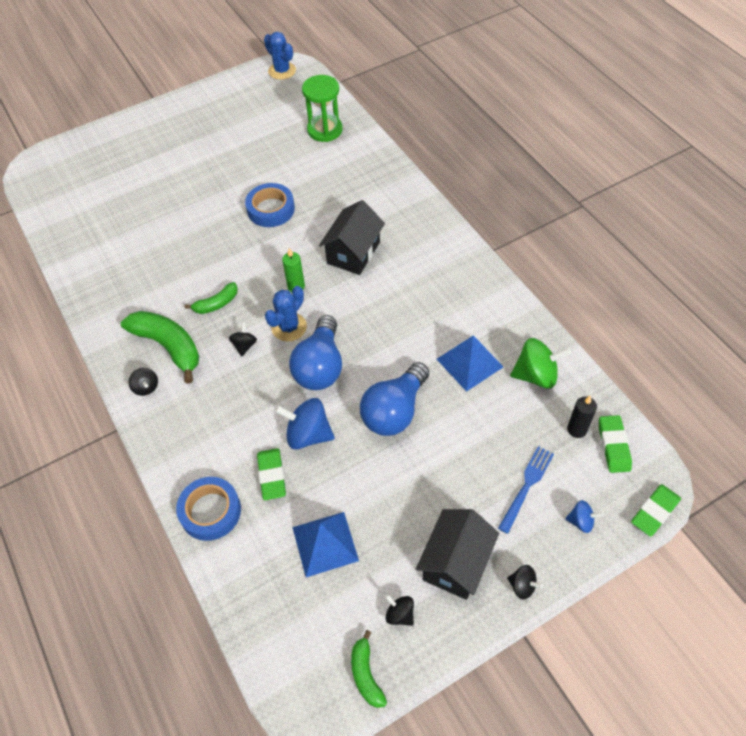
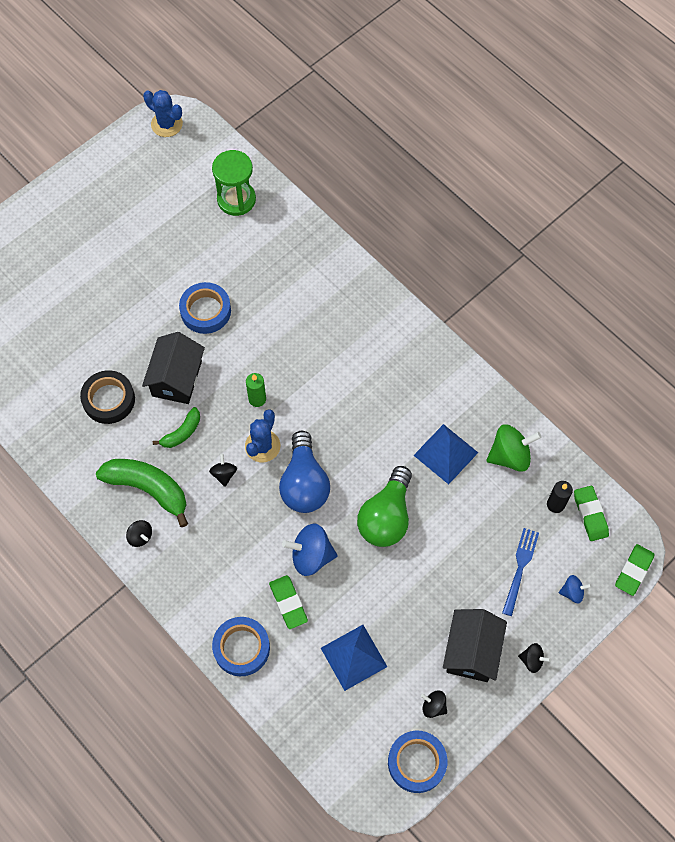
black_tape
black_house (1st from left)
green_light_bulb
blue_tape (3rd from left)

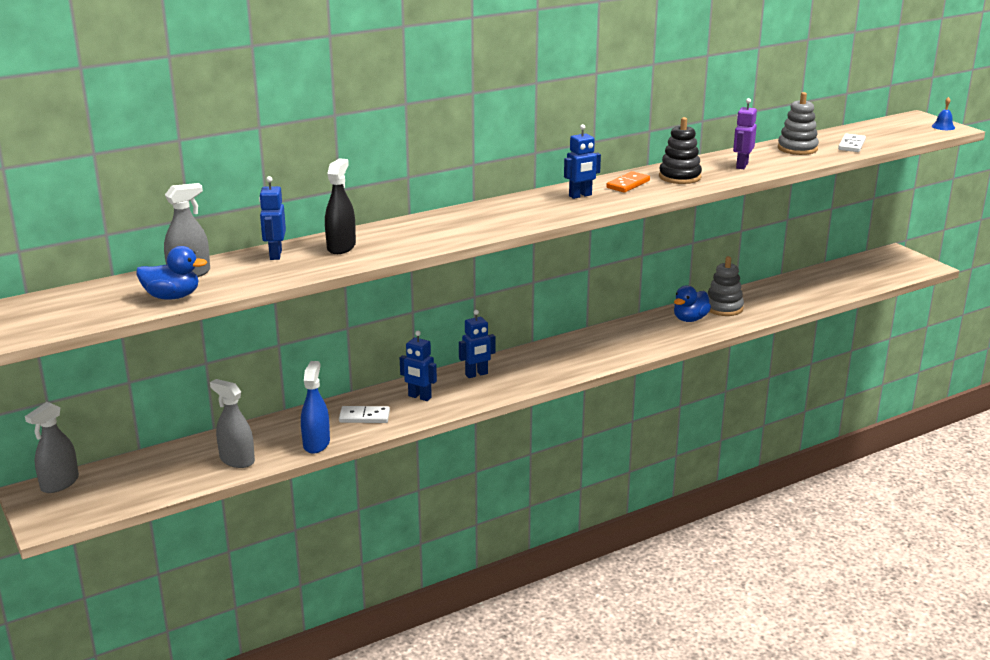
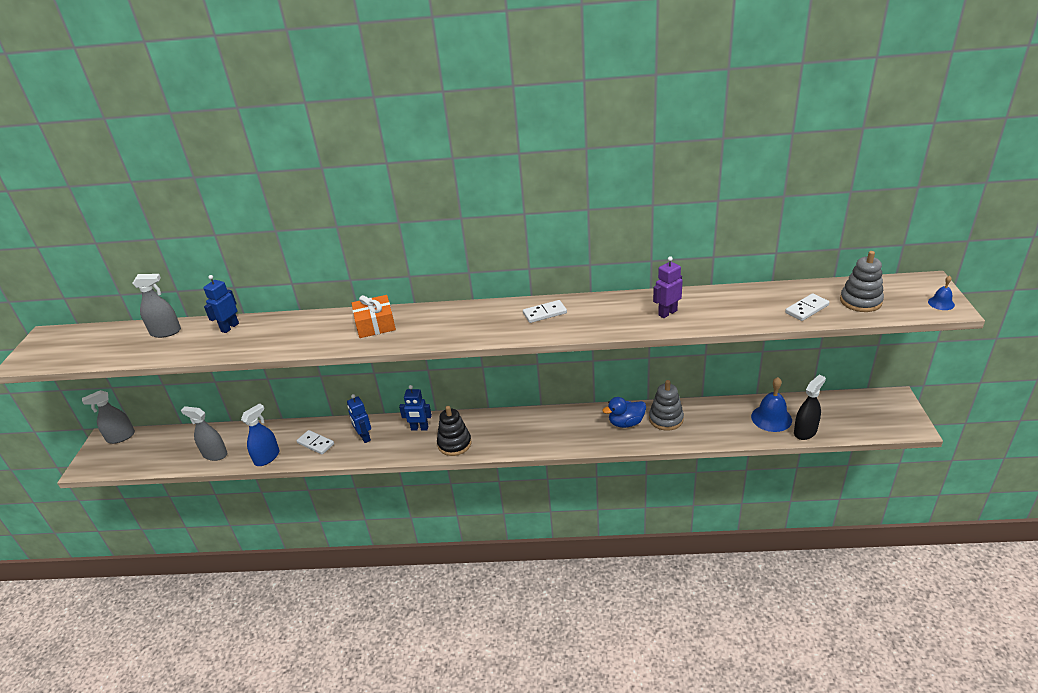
grey_spray_bottle (3rd from left)
orange_gift
black_stacking_toy
white_domino (2nd from left)
blue_bell (1st from left)
black_spray_bottle
grey_stacking_toy (2nd from left)
blue_duck (1st from left in the first image)
blue_robot (4th from left in the first image)

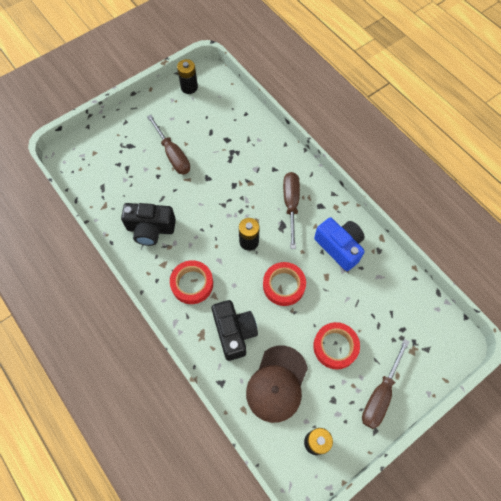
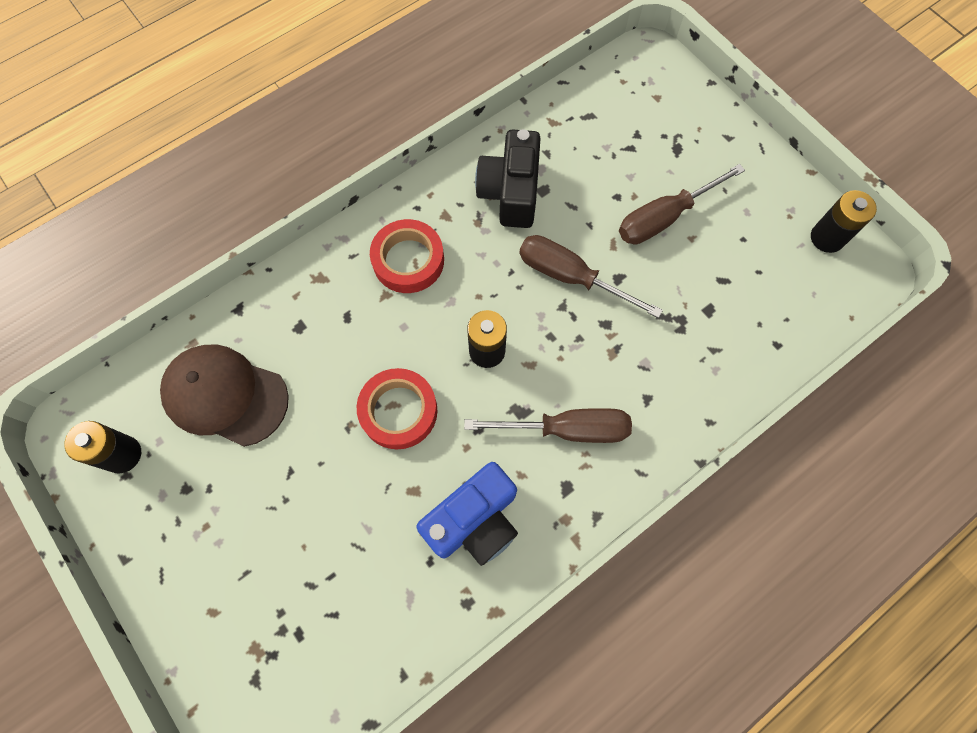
brown_screwdriver (2nd from left)
black_camera (2nd from left in the first image)
red_tape (3rd from left in the first image)

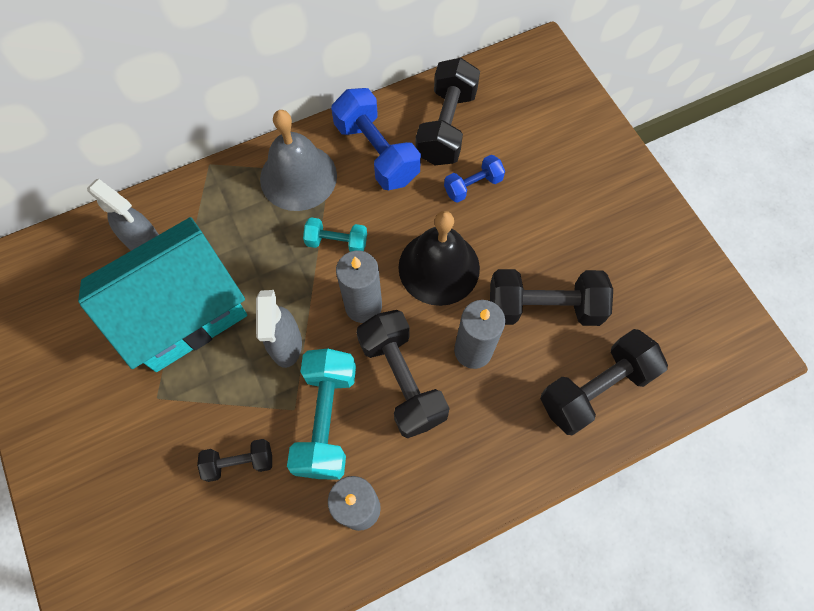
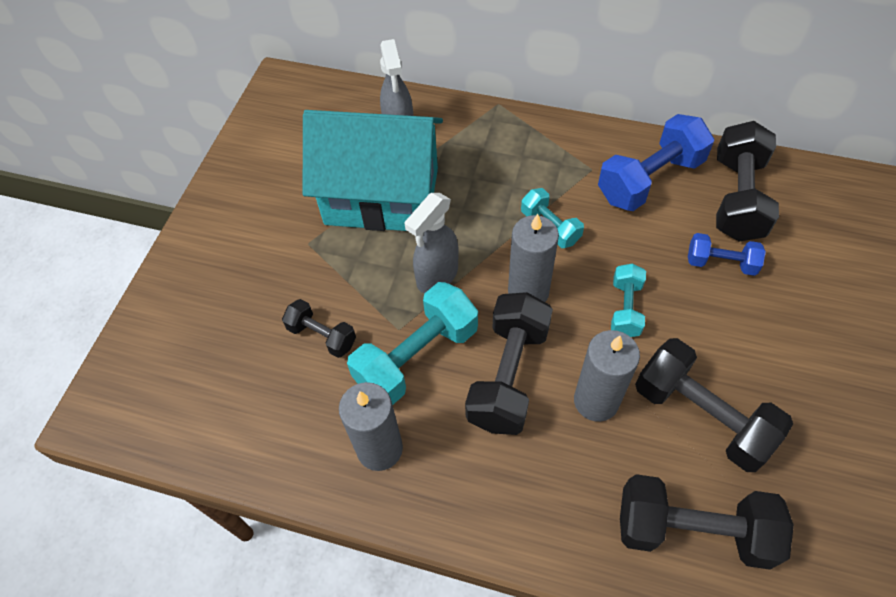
blue_dumbbell (1st from left)
turquoise_dumbbell (3rd from left)
black_dumbbell (5th from left)
grey_bell

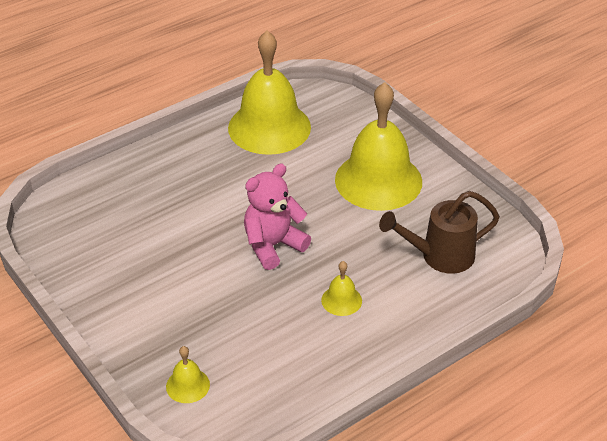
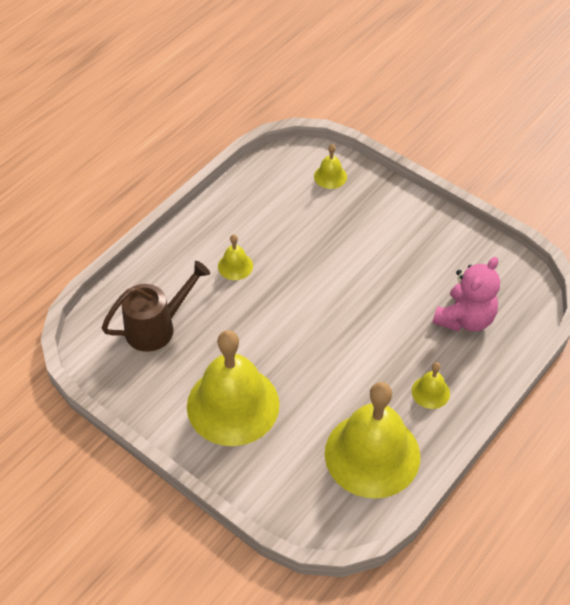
yellow_bell (5th from left)
pink_teddy_bear

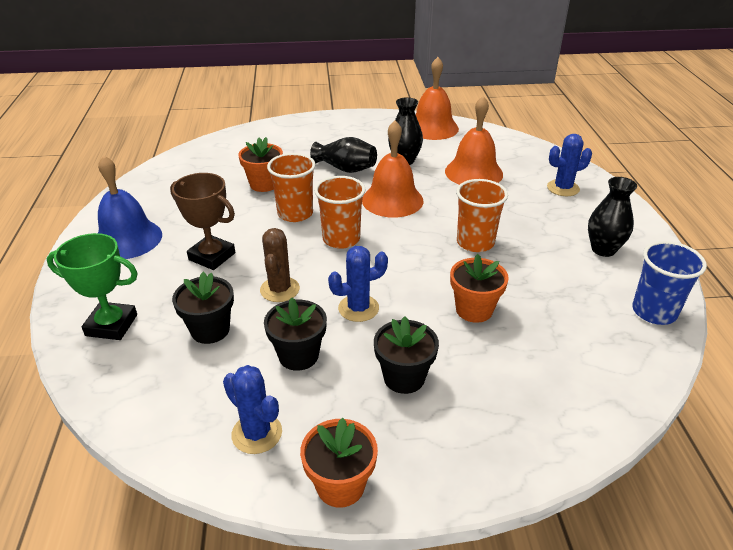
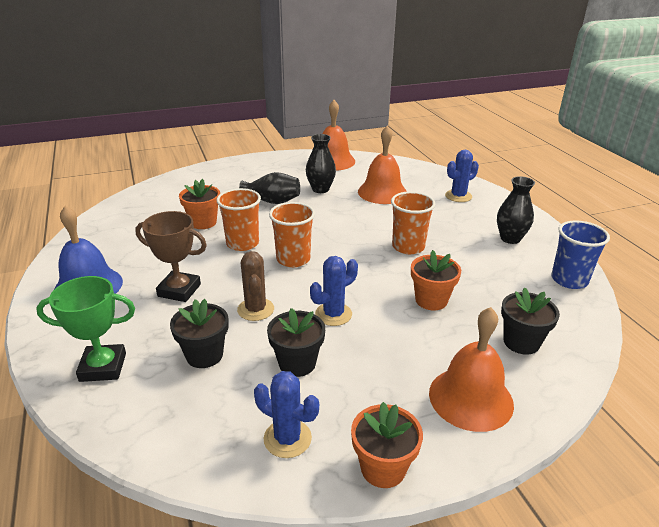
orange_bell (3rd from left)
black_flower_pot (3rd from left)

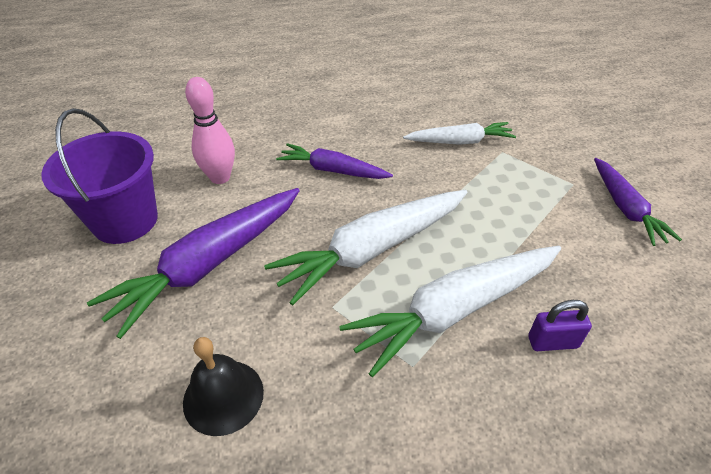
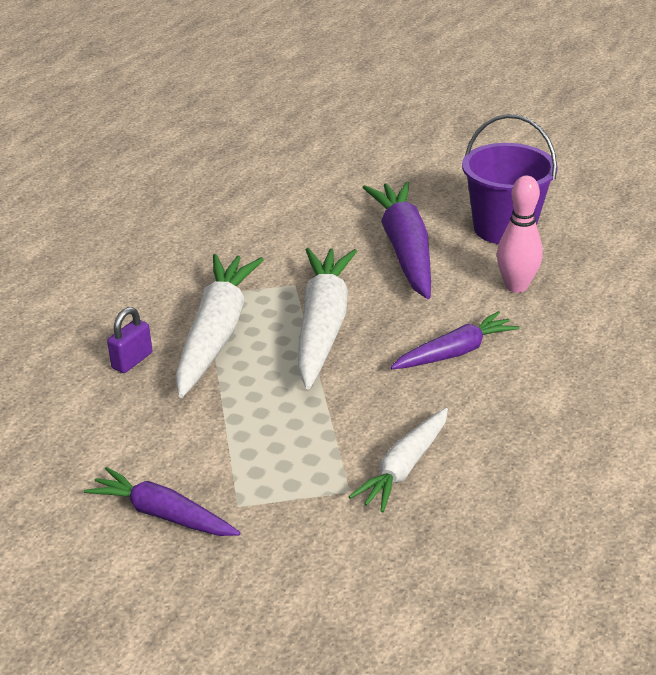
black_bell

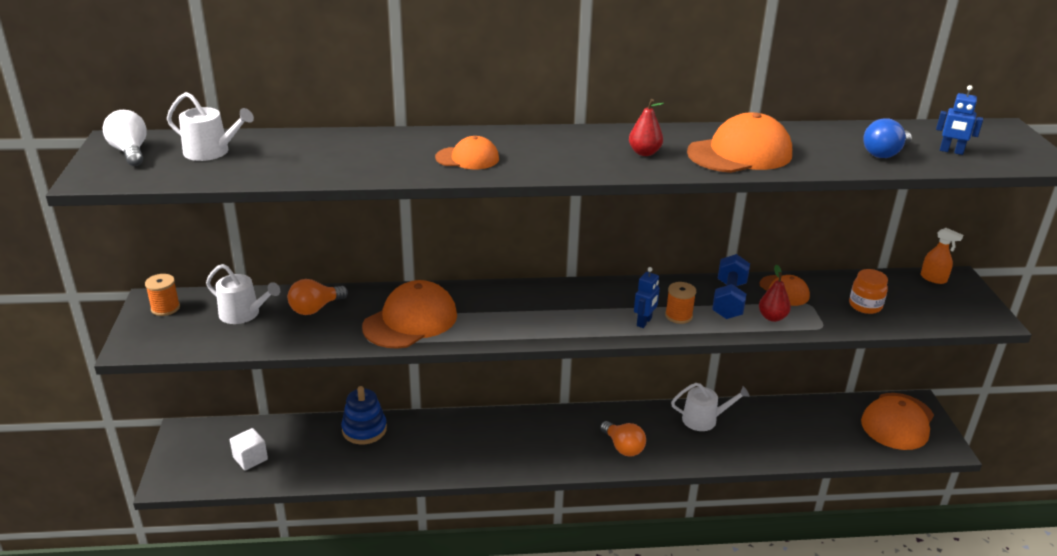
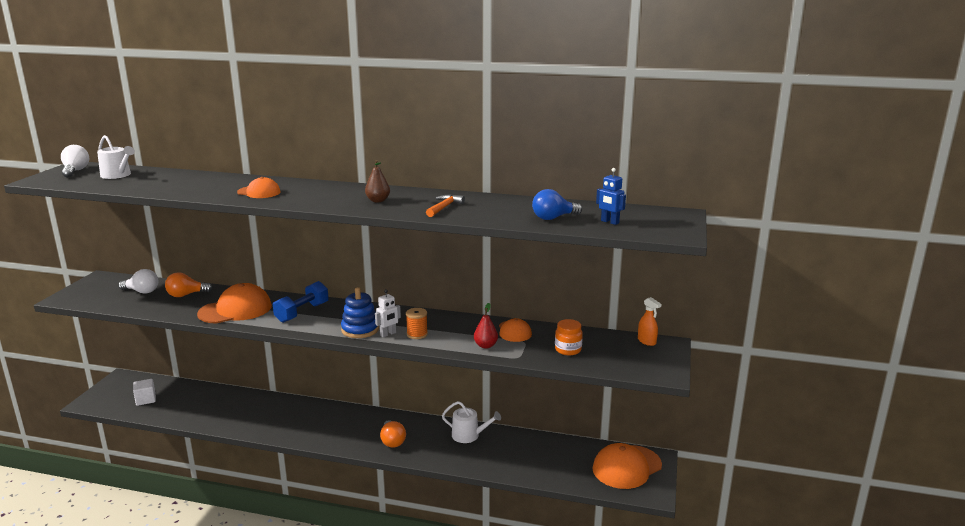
white_light_bulb (2nd from left)
blue_dumbbell
blue_stacking_toy
brown_pear
white_robot
orange_hammer
orange_spool (1st from left in the first image)

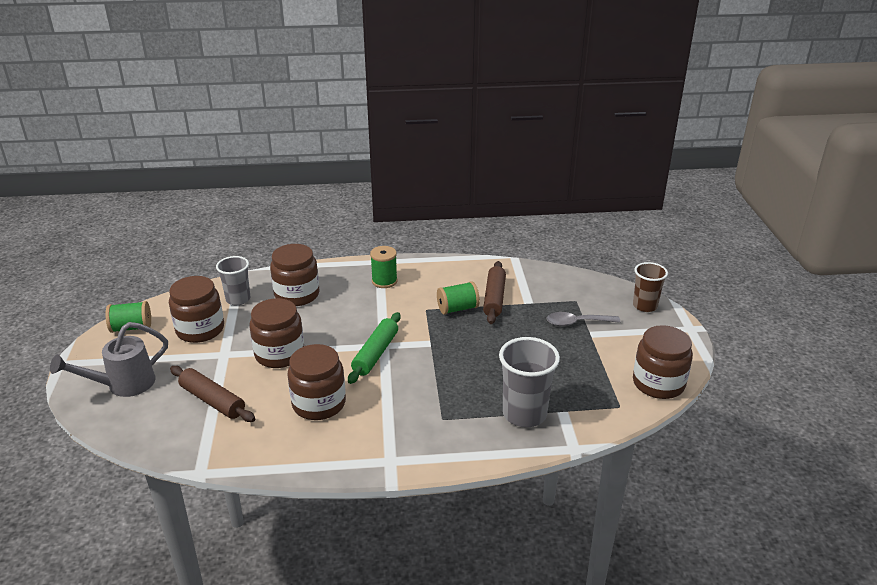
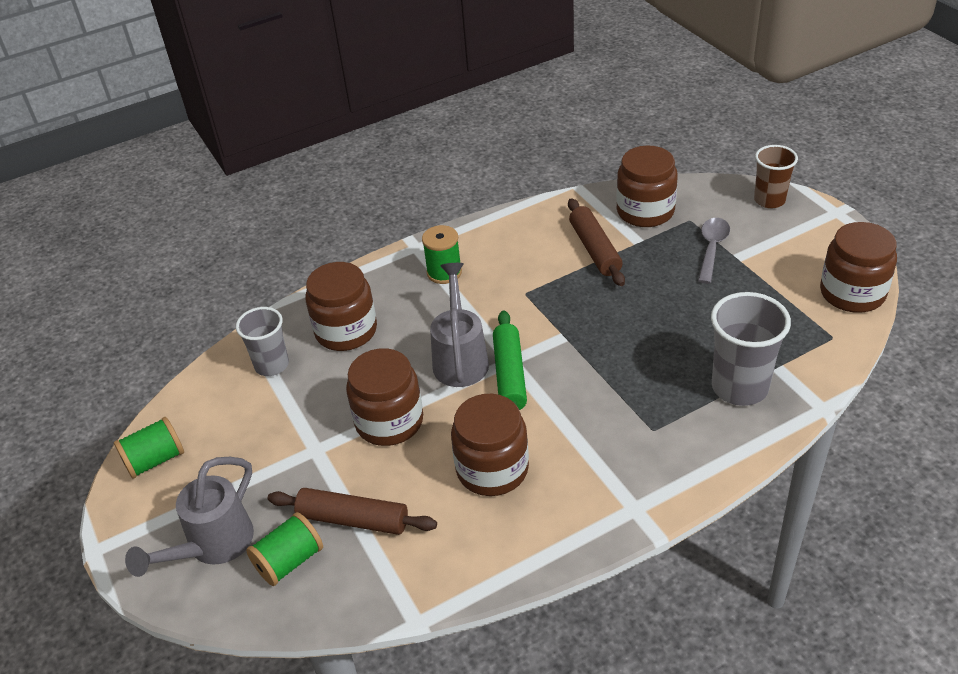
green_spool (2nd from left)
grey_watering_can (2nd from left)
brown_jar (4th from left)
grey_spoon

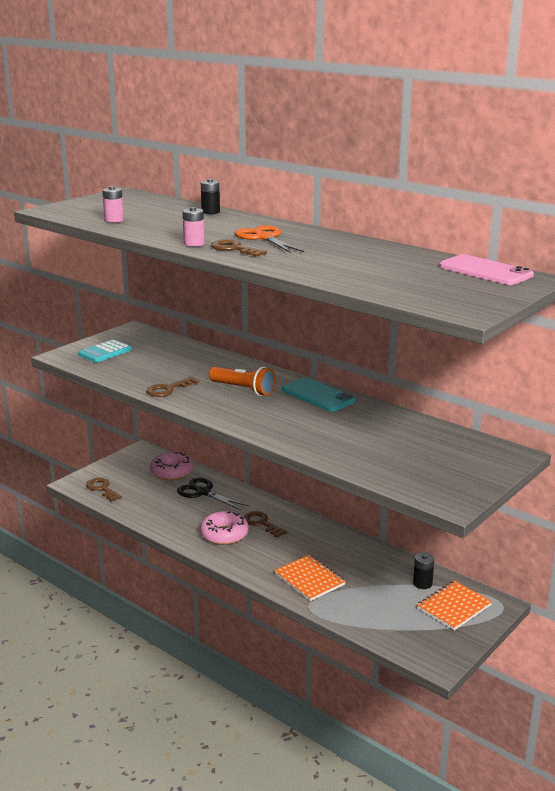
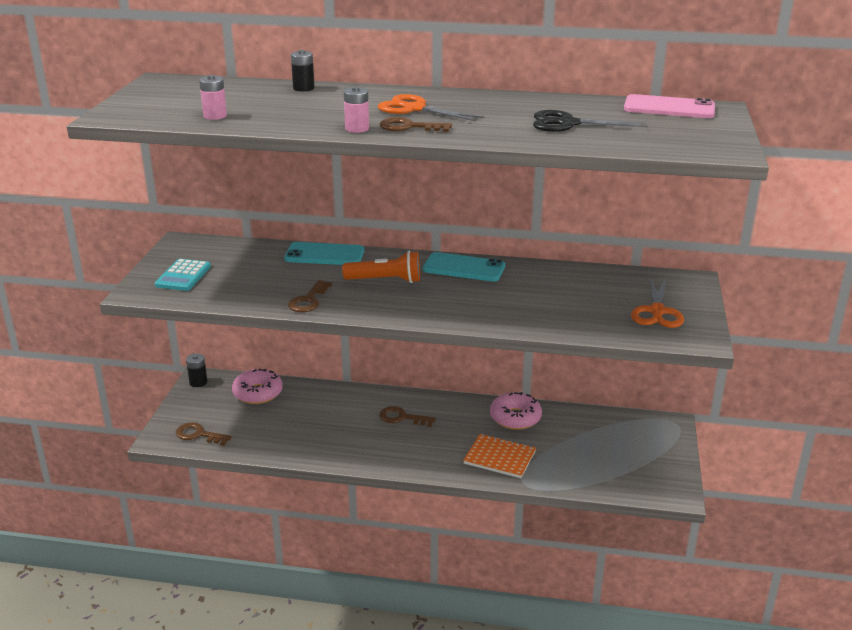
black_battery (1st from left)
turquoise_phone (1st from left)
pink_donut (2nd from left)
black_scissors
orange_scissors (2nd from left)
orange_notebook (2nd from left in the first image)

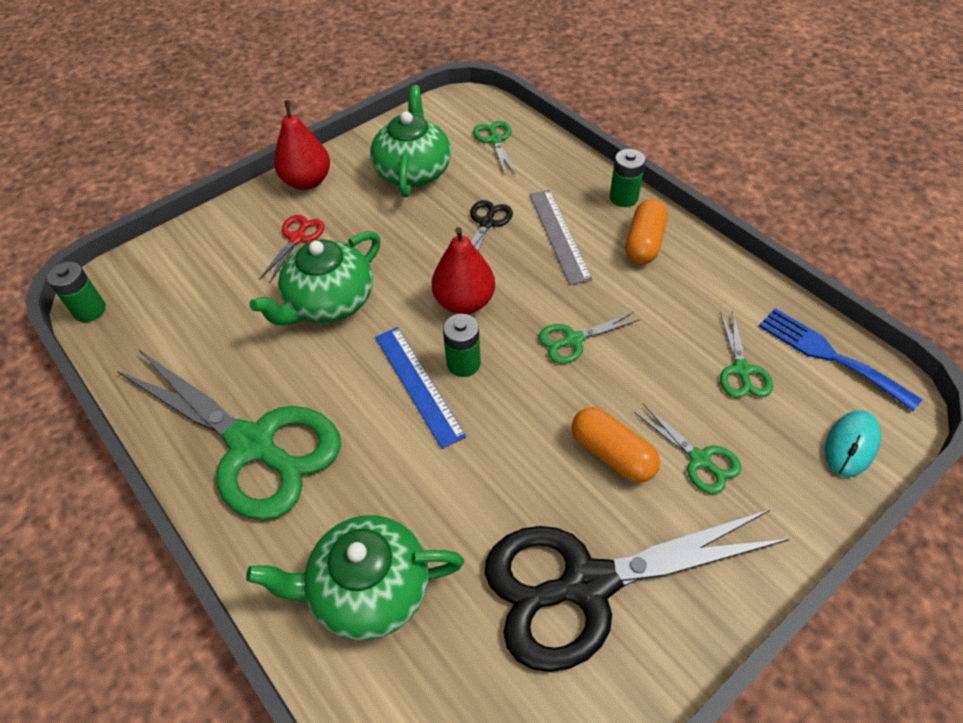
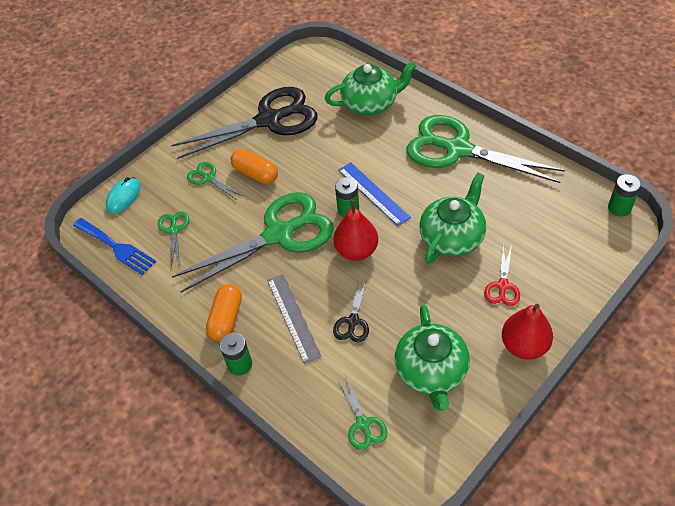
green_scissors (3rd from left)

